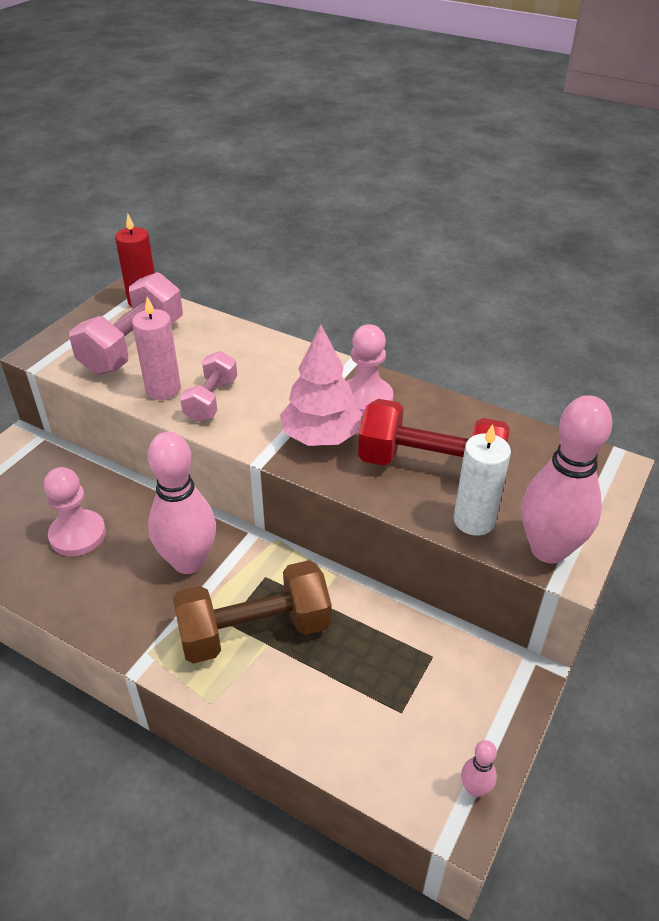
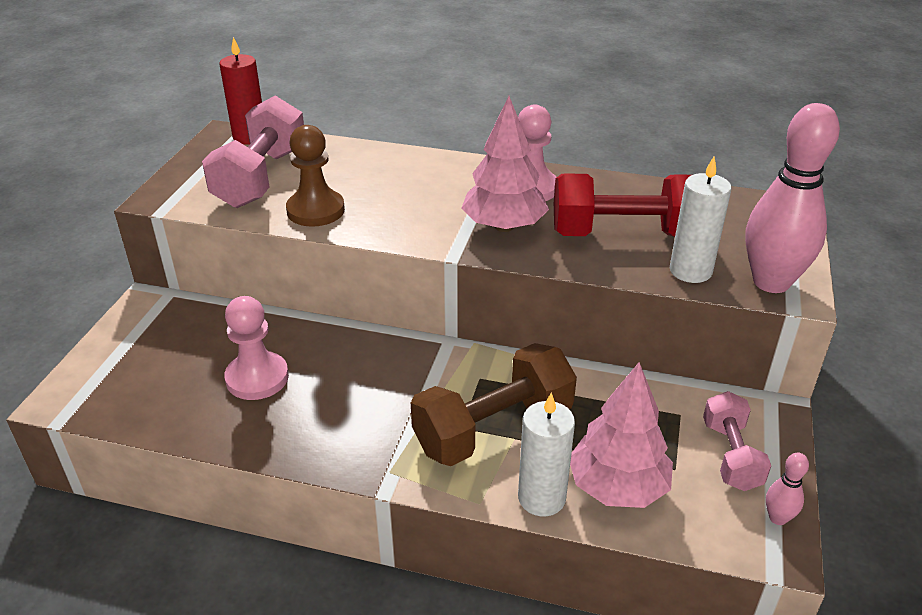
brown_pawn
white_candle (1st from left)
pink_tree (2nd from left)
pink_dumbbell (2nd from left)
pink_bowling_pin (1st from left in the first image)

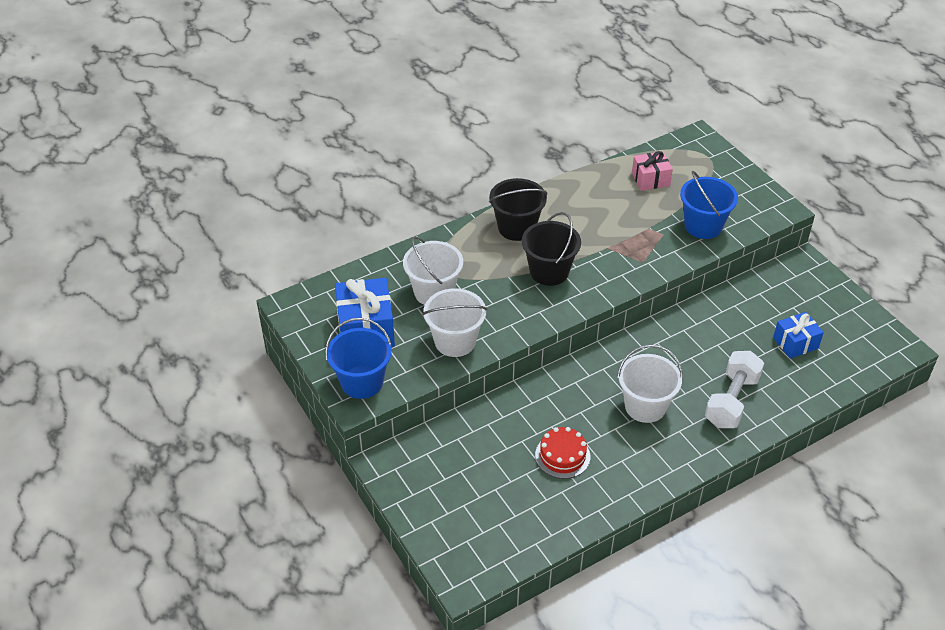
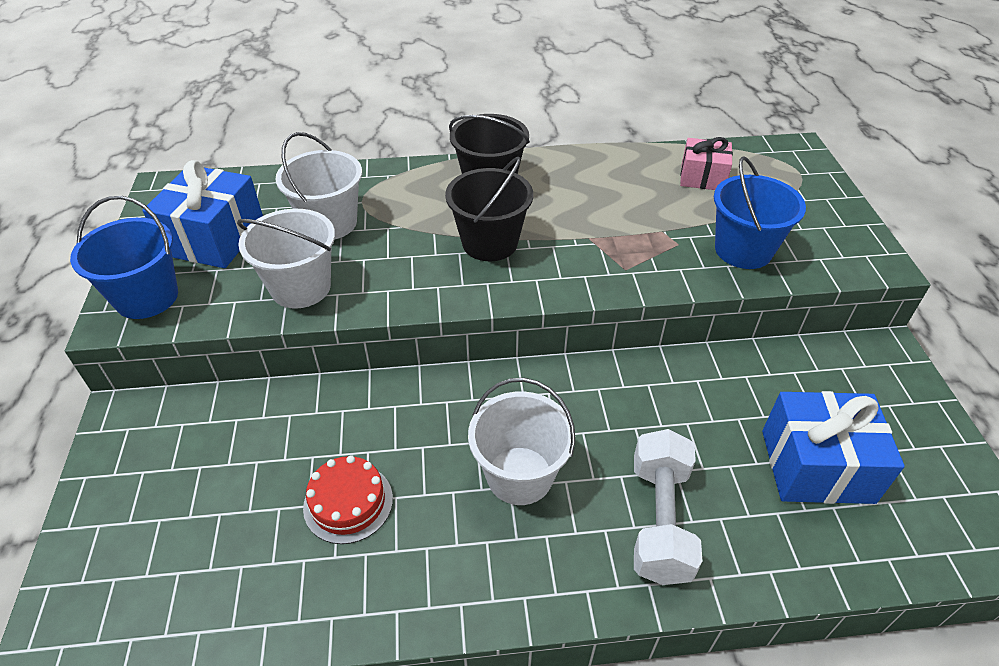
white_dumbbell
blue_gift (2nd from left)

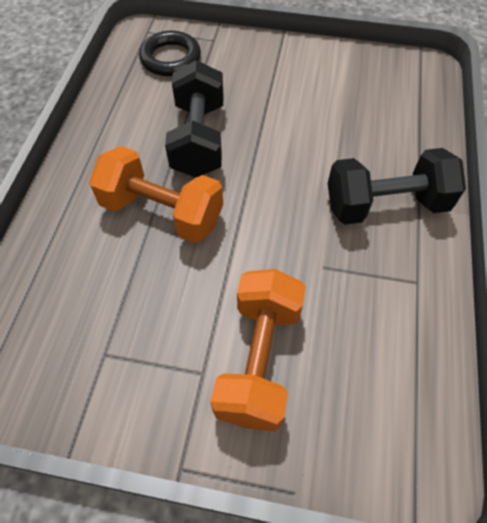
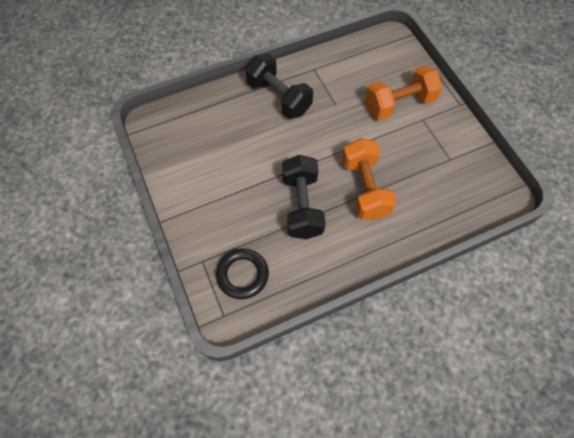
black_dumbbell (2nd from left)

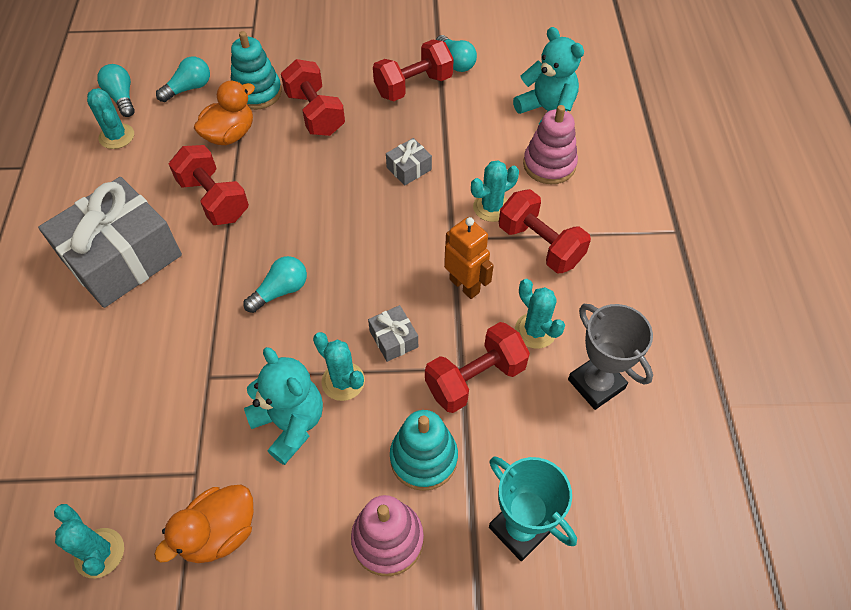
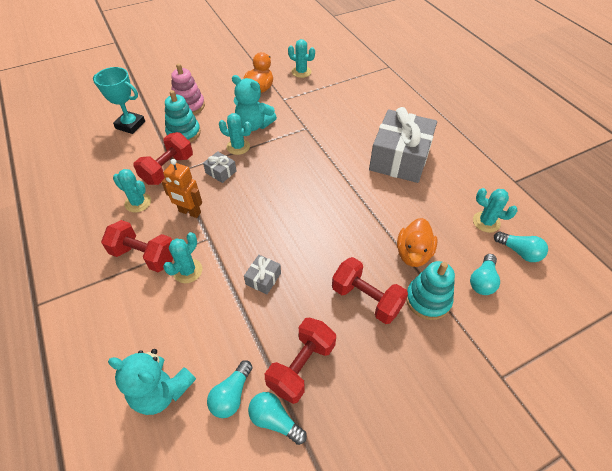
turquoise_light_bulb (1st from left)
red_dumbbell (1st from left in the first image)
pink_stacking_toy (2nd from left in the first image)
grey_trophy

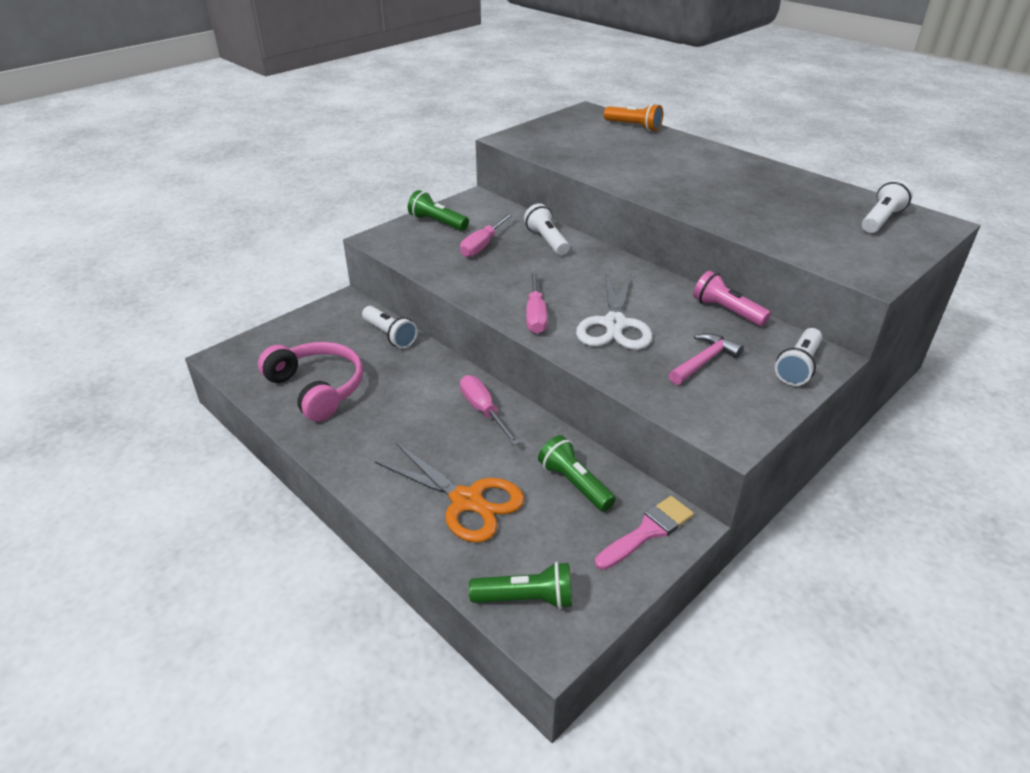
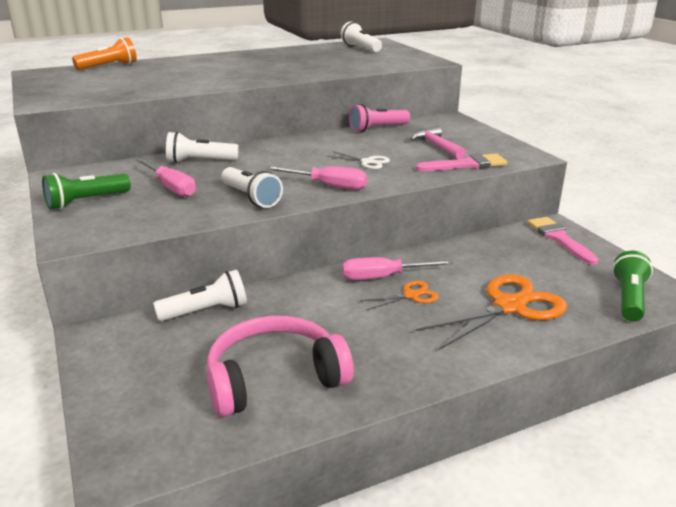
white_flashlight (3rd from left)
white_scissors
orange_scissors (1st from left)
pink_brush (1st from left)
green_flashlight (3rd from left in the first image)

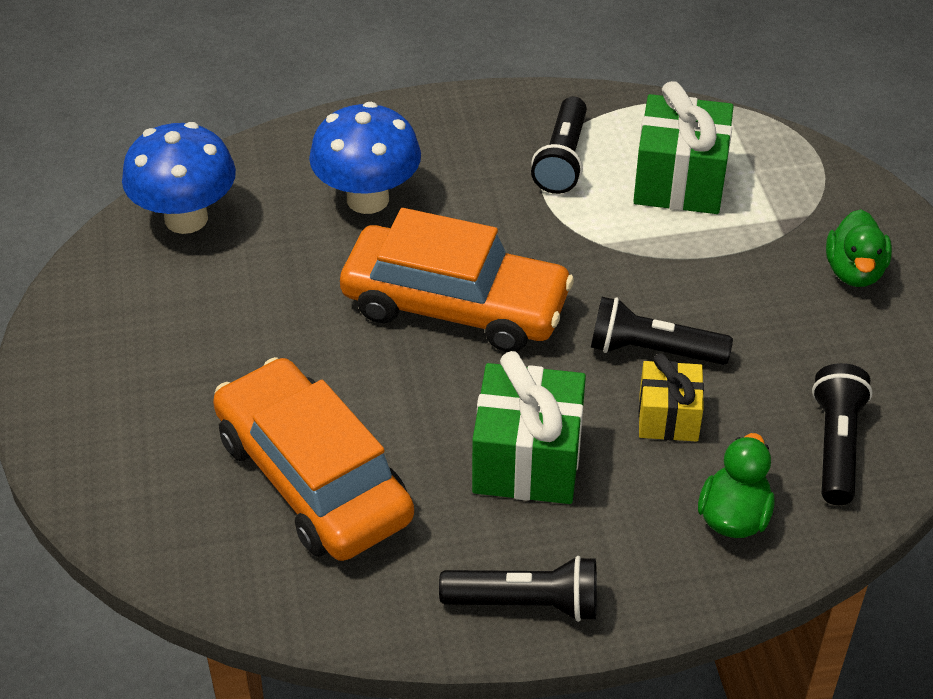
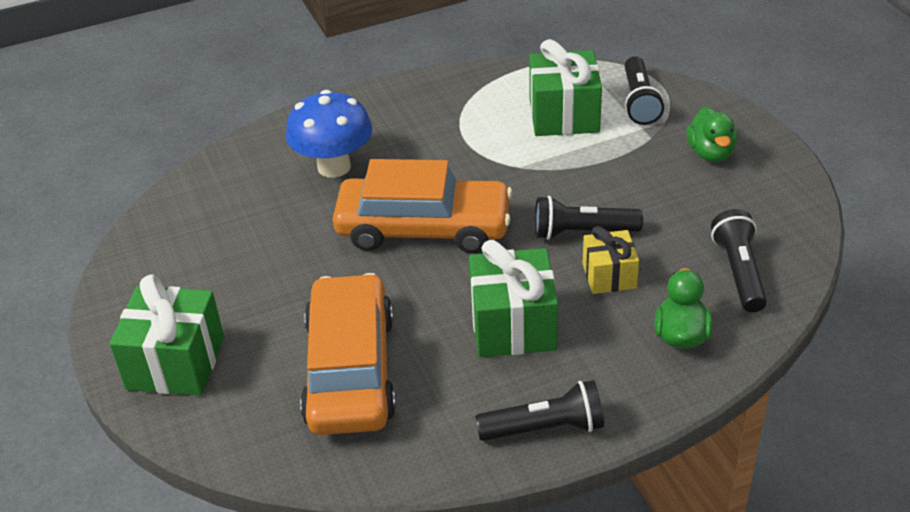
green_gift (1st from left)
orange_car (1st from left)
black_flashlight (3rd from left)
blue_mushroom (1st from left in the first image)

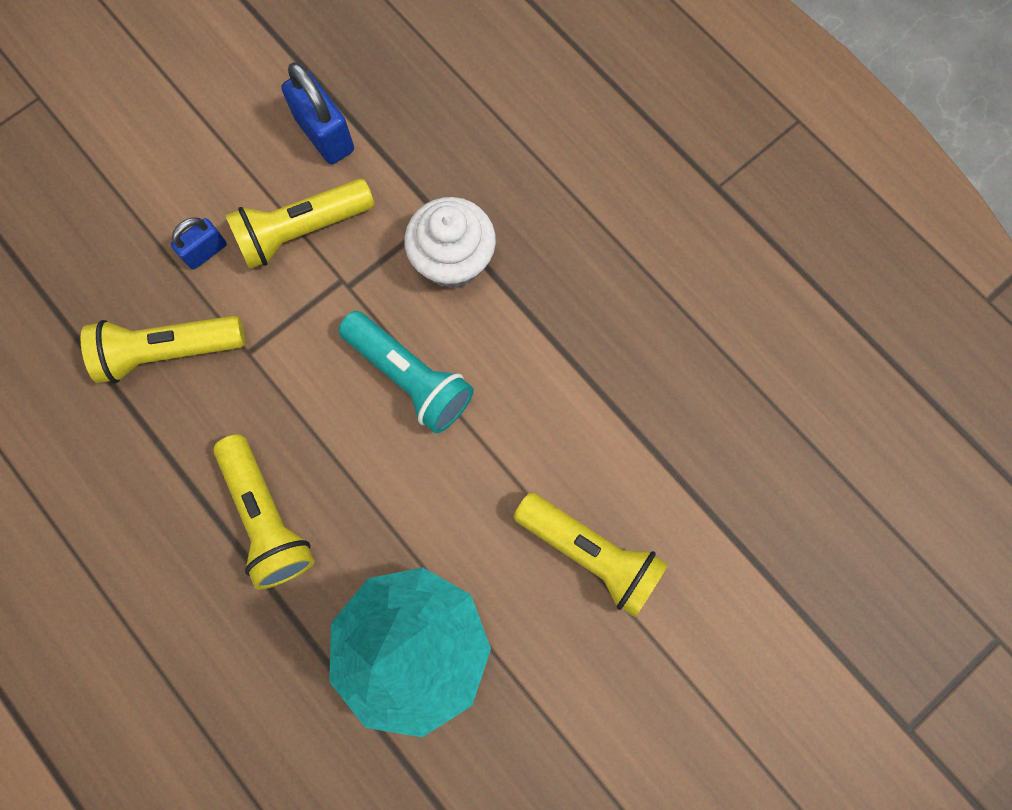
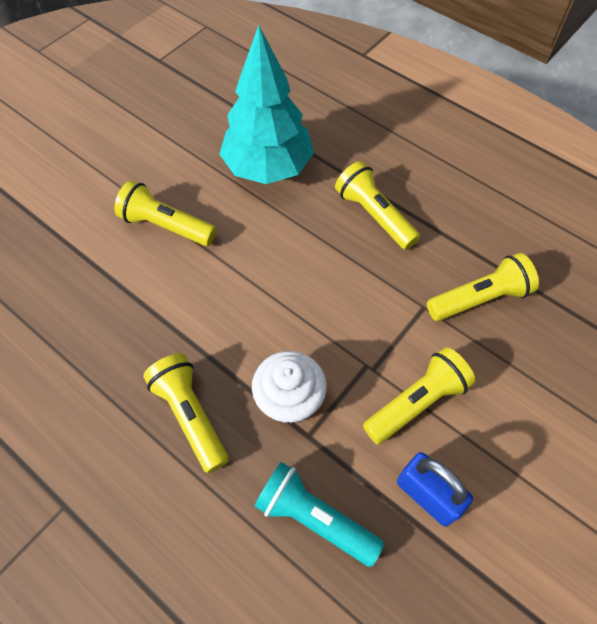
yellow_flashlight (2nd from left)
turquoise_flashlight
blue_padlock (1st from left in the first image)

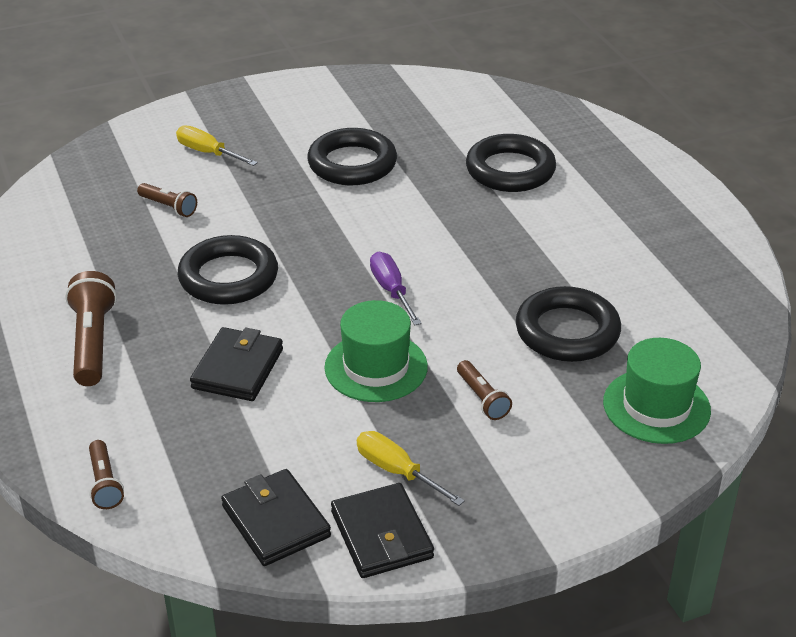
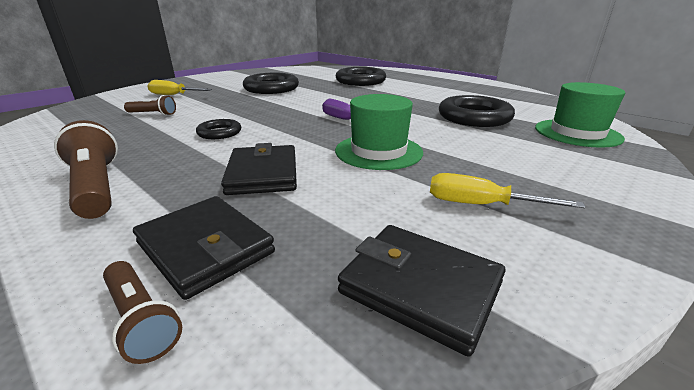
black_wallet (1st from left)
black_ring (1st from left)
brown_flashlight (4th from left in the first image)

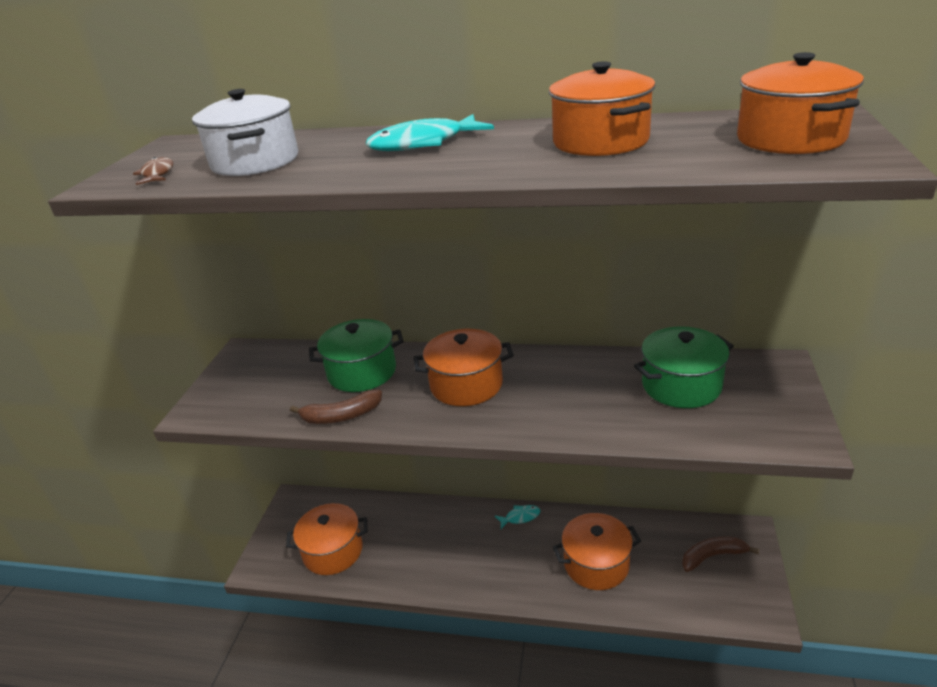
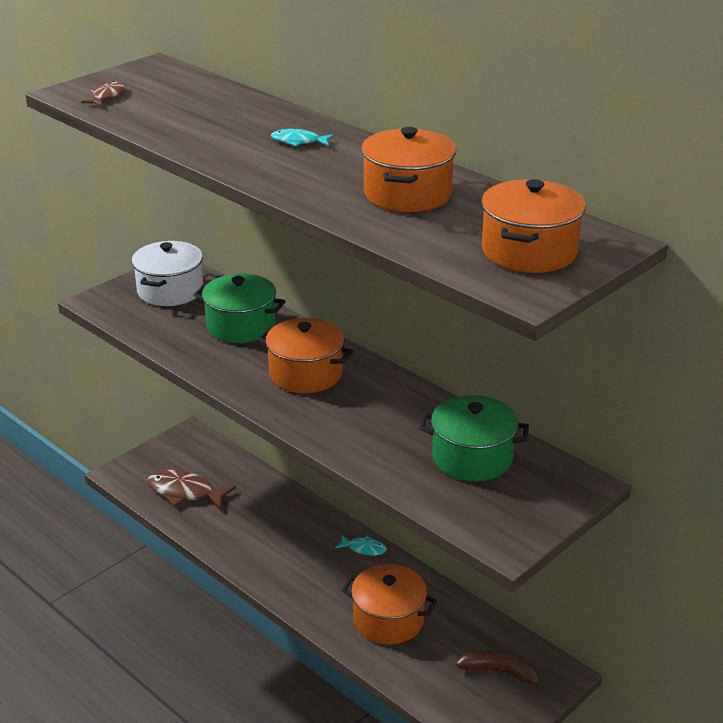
white_pot
brown_fish (2nd from left)
turquoise_fish (1st from left)
brown_banana (1st from left in the first image)

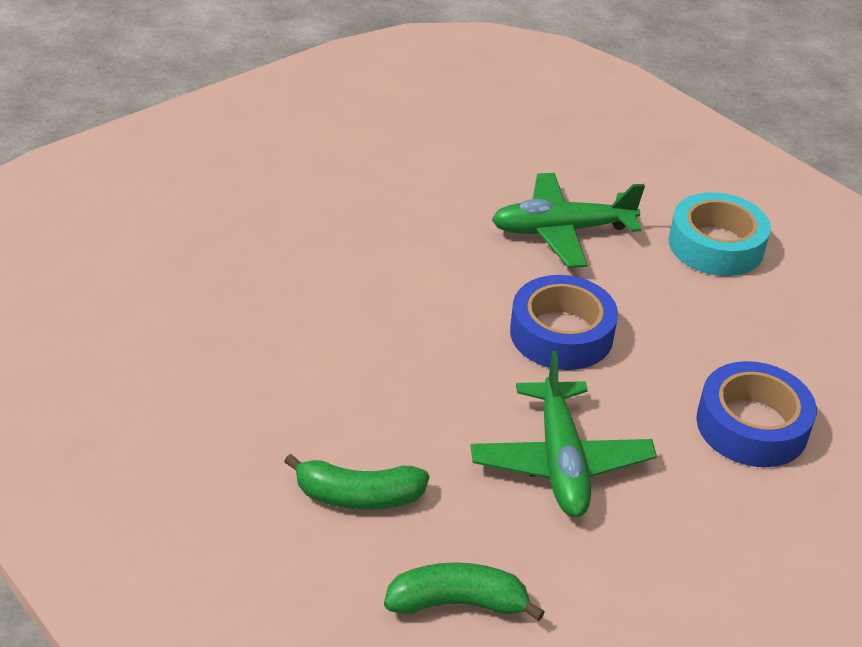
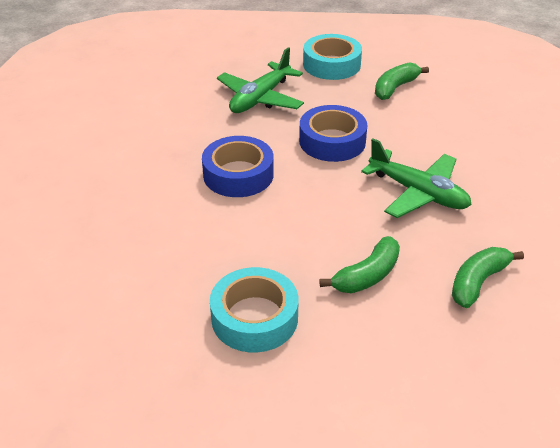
blue_tape (1st from left)
turquoise_tape (1st from left)
green_banana (2nd from left)

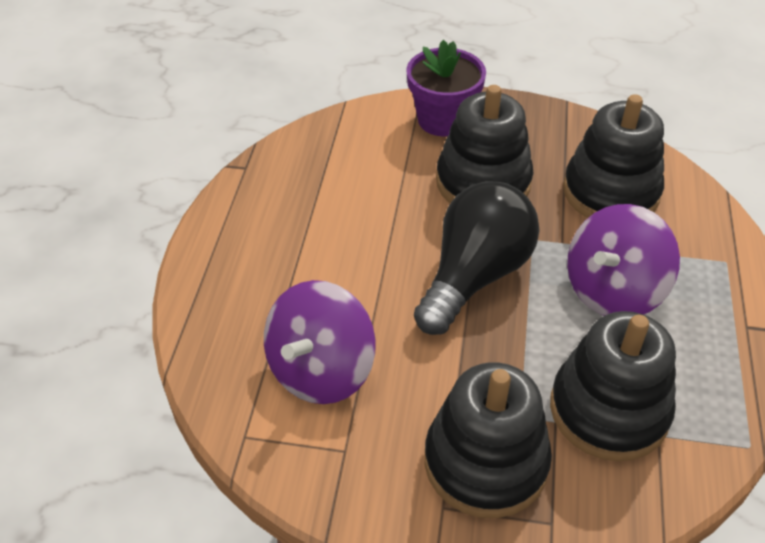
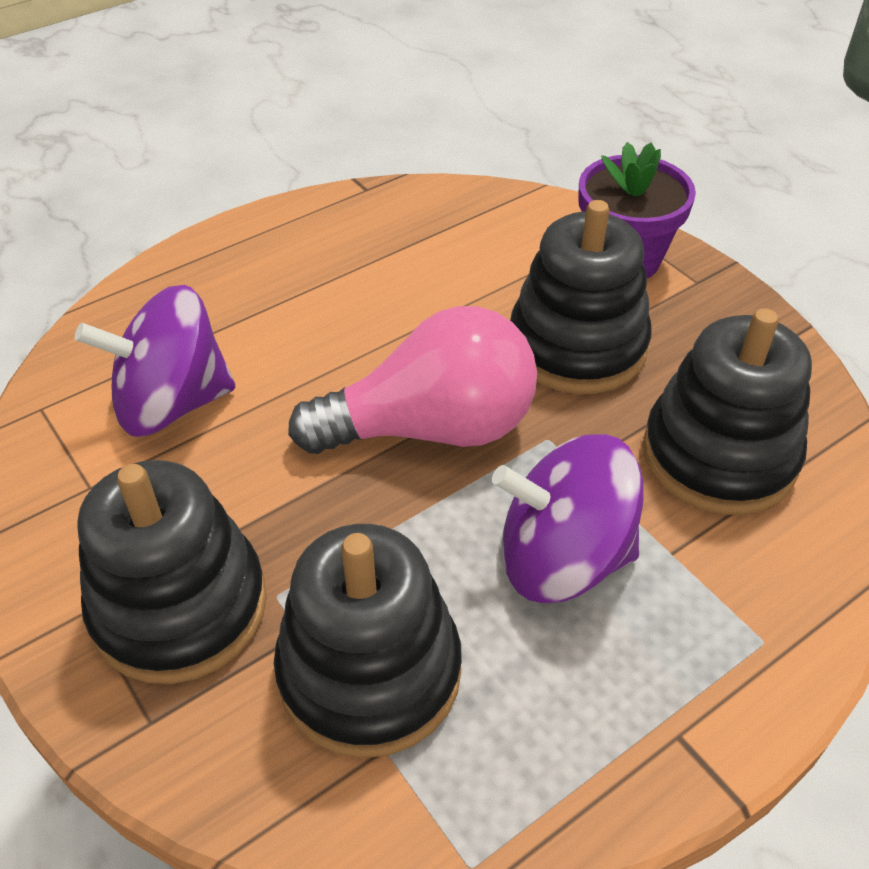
pink_light_bulb

